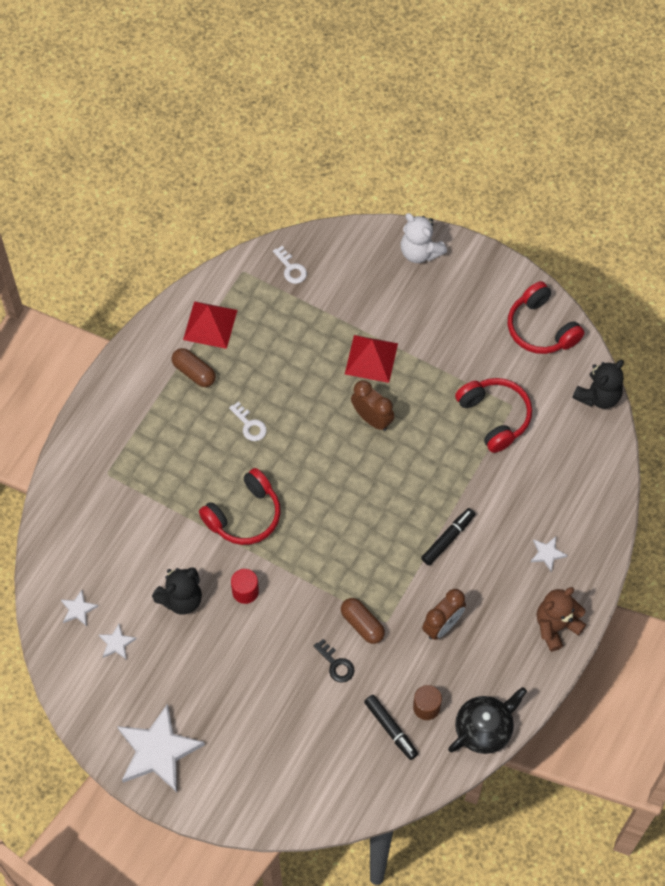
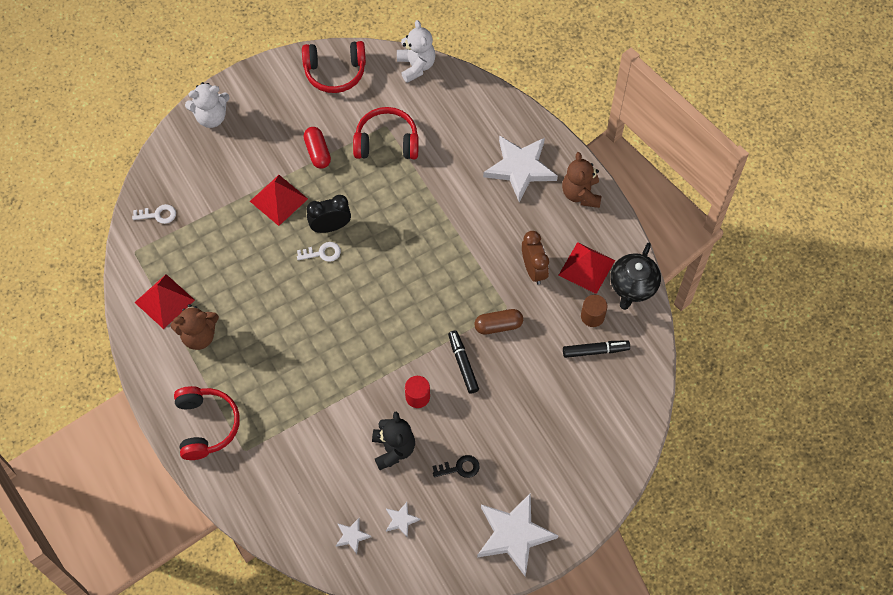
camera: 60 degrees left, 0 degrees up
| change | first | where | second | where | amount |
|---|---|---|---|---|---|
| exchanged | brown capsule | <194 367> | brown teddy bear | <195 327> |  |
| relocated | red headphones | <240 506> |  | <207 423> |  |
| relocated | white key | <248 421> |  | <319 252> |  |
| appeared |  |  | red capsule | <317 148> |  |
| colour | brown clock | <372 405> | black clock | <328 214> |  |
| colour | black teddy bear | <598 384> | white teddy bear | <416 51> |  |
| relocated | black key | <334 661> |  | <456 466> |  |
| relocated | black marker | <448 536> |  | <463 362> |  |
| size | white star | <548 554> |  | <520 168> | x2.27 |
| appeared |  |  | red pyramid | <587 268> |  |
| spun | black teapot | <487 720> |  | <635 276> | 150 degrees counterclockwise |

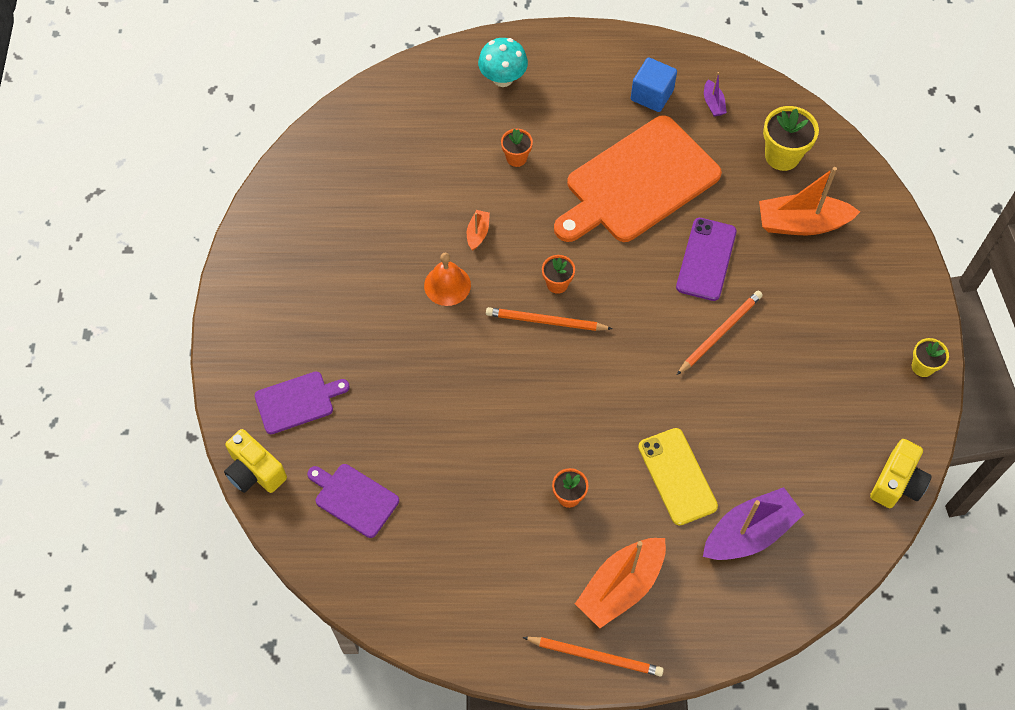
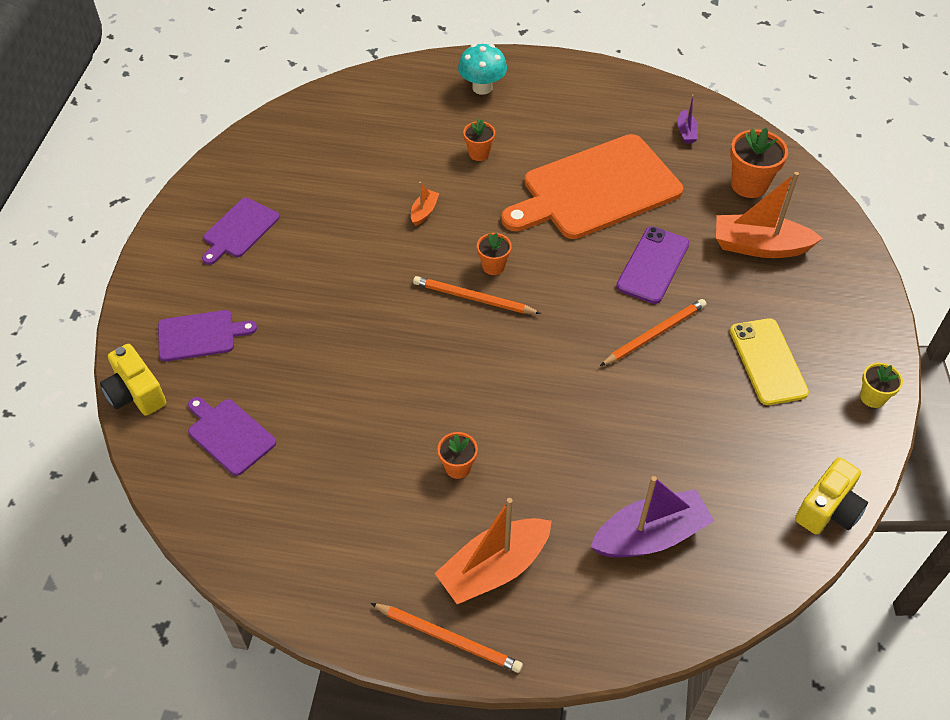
camera: 10 degrees right, 10 degrees down
| change | first | where | second | where | amount |
|---|---|---|---|---|---|
| appeared |  |  | purple cutting board | <241 231> |  |
| colour | yellow flower pot | <791 138> | orange flower pot | <759 163> |  |
| relocated | yellow phone | <678 477> |  | <769 361> |  |
| missing | orange bell | <447 279> |  |  |  |
| missing | blue cube | <654 84> |  |  |  |

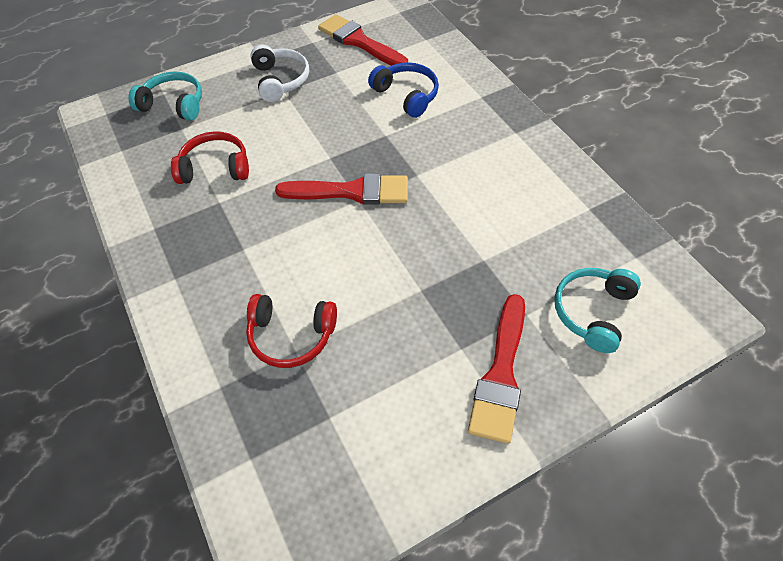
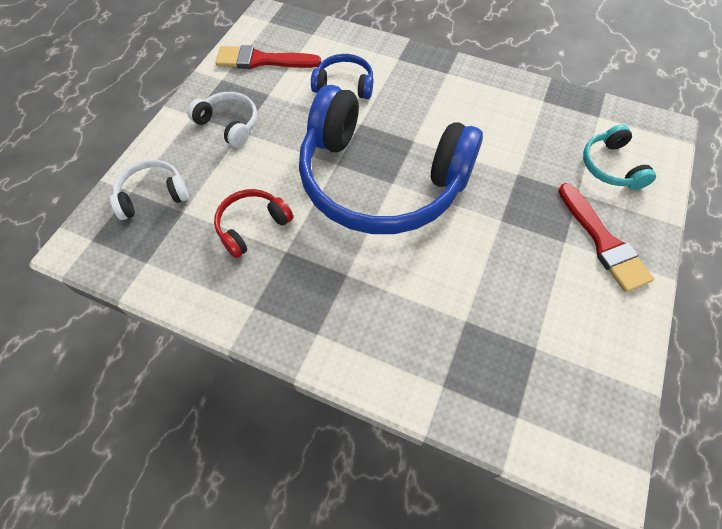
camera: 40 degrees left, 5 degrees up
| change | first | where | second | where | amount |
|---|---|---|---|---|---|
| colour | turquoise headphones | <165 96> | white headphones | <149 190> |  |
| exchanged | red brush | <341 189> | blue headphones | <391 159> |  |
| missing | red headphones | <291 331> |  |  |  |

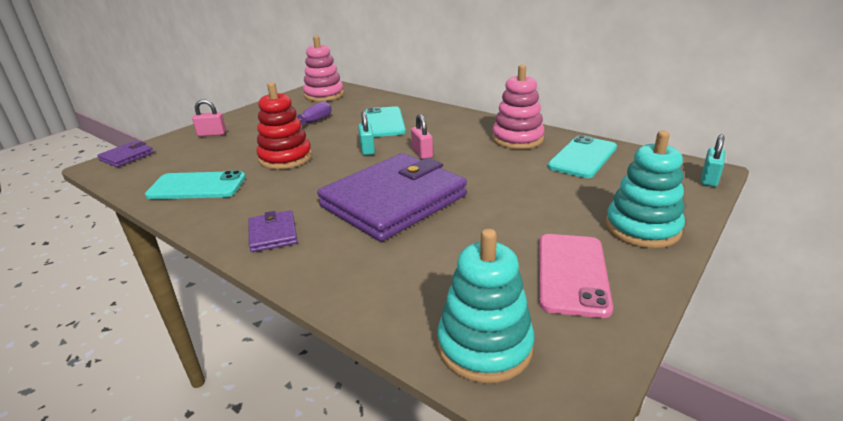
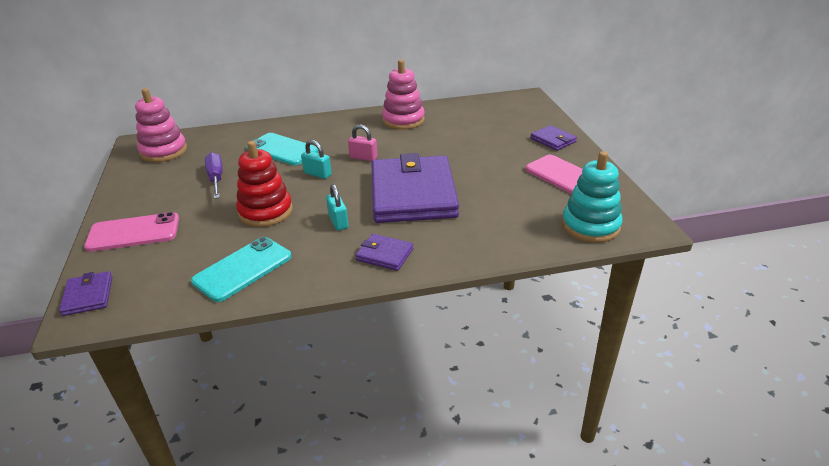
camera: 50 degrees left, 5 degrees up
| change | first | where | second | where | amount |
|---|---|---|---|---|---|
| exchanged | pink padlock | <209 118> | pink phone | <131 232> |  |
| relocated | turquoise padlock | <713 160> |  | <337 207> |  |
| exchanged | turquoise stacking toy | <645 189> | purple wallet | <553 138> |  |
| missing | turquoise phone | <582 156> |  |  |  |

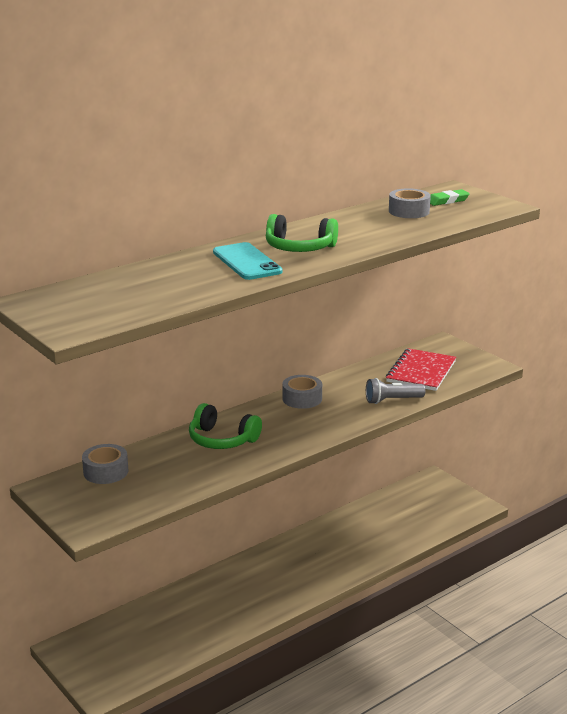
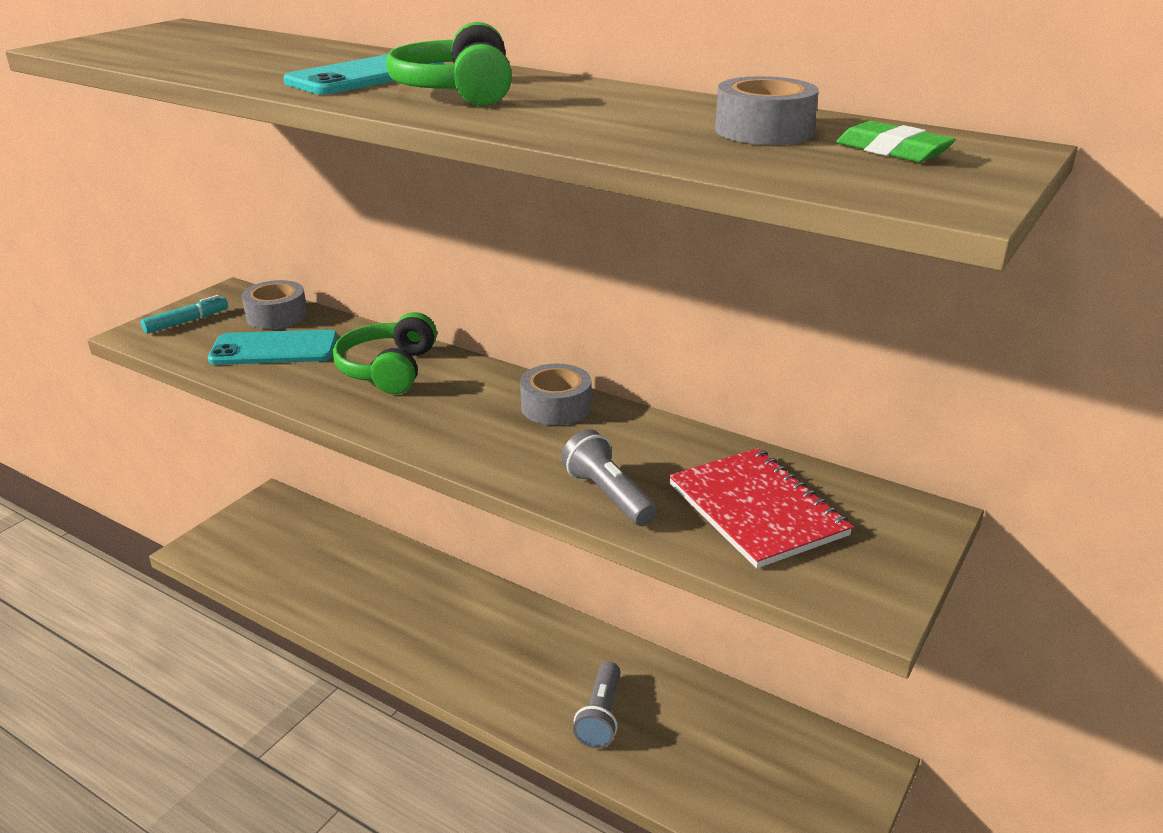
camera: 70 degrees right, 5 degrees up
| change | first | where | second | where | amount |
|---|---|---|---|---|---|
| appeared |  |  | turquoise marker | <184 314> |  |
| appeared |  |  | turquoise phone | <273 347> |  |
| appeared |  |  | grey flashlight | <597 704> |  |
| spun | red notebook | <421 369> |  | <761 508> | 60 degrees clockwise |

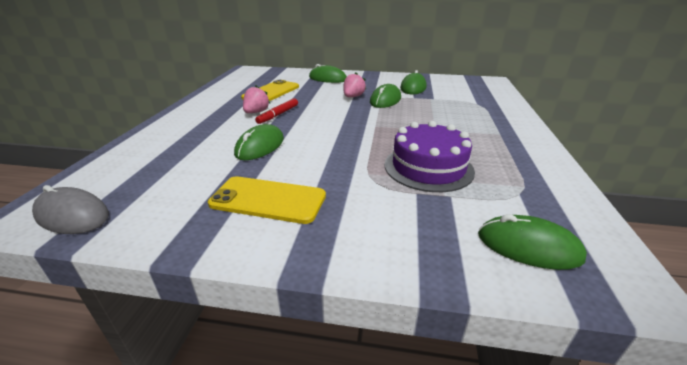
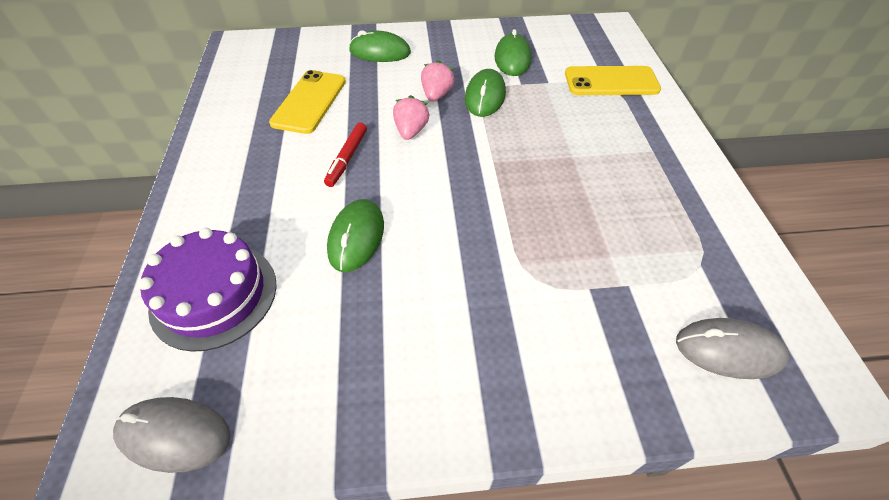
camera: 15 degrees left, 20 degrees up
| change | first | where | second | where | amount |
|---|---|---|---|---|---|
| relocated | purple cake | <430 156> |  | <207 290> |  |
| relocated | pink strawberry | <257 99> |  | <411 117> |  |
| relocated | yellow phone | <267 200> |  | <613 80> |  |
| colour | green mouse | <532 242> | grey mouse | <732 348> |  |

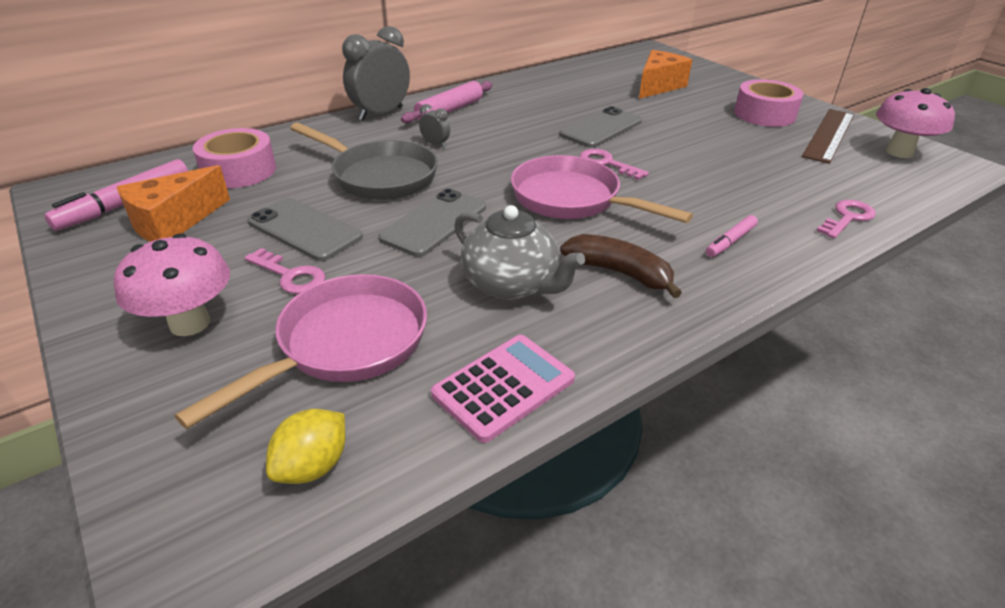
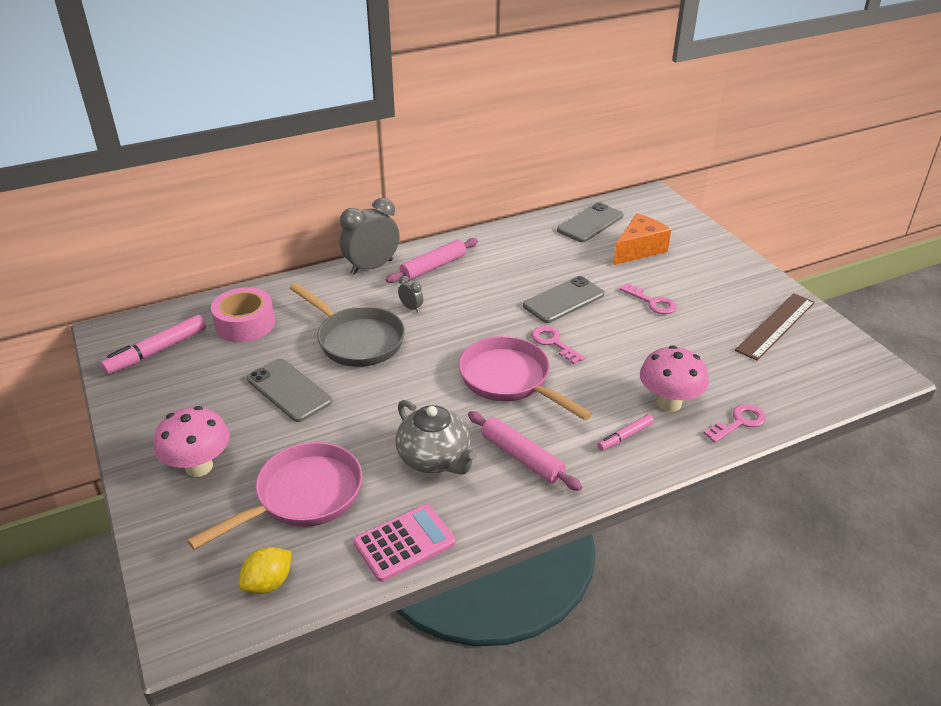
camera: 10 degrees right, 0 degrees up
| change | first | where | second | where | amount |
|---|---|---|---|---|---|
| exchanged | brown banana | <621 266> | pink rolling pin | <525 451> |  |
| relocated | grey phone | <432 223> |  | <590 222> |  |
| relocated | pink key | <285 271> |  | <648 298> |  |
| relocated | pink mushroom | <915 123> |  | <674 378> |  |
| missing | orange cheese | <173 203> |  |  |  |
| missing | pink tape | <769 103> |  |  |  |

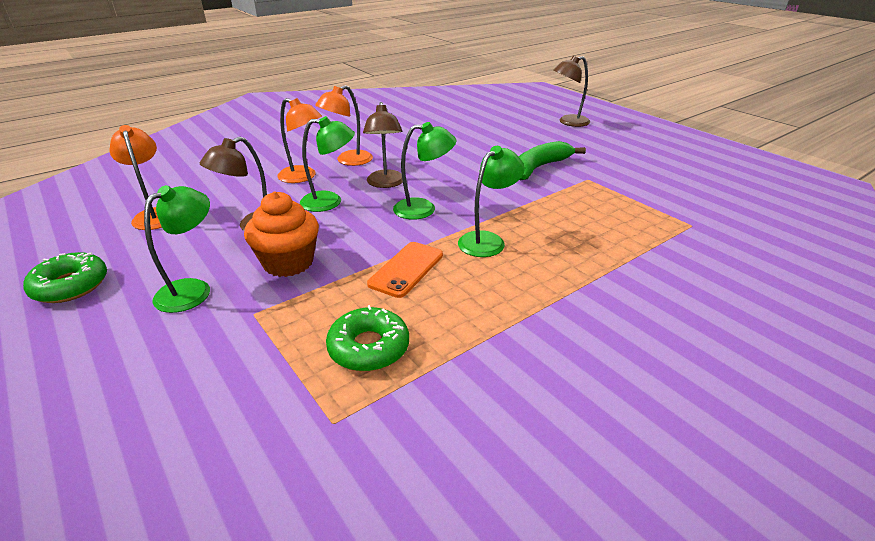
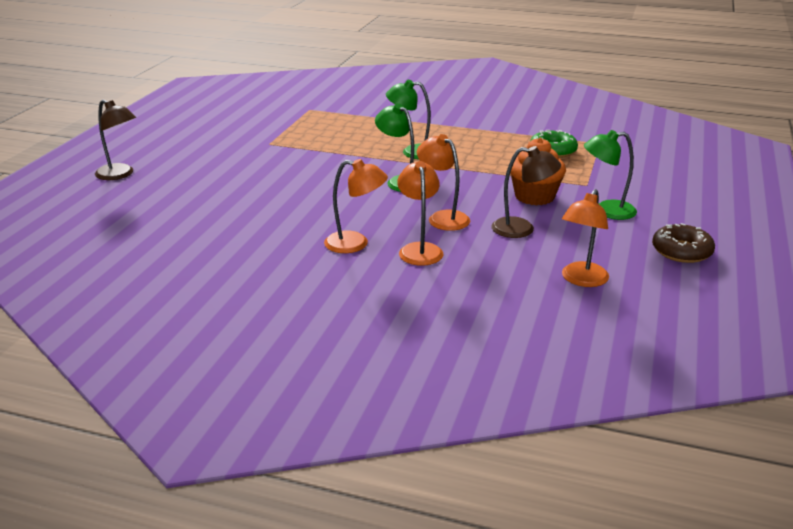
camera: 125 degrees left, 5 degrees down
| change | first | where | second | where | amount |
|---|---|---|---|---|---|
| colour | green lamp | <327 164> | orange lamp | <443 182> |  |
| colour | green donut | <65 277> | brown donut | <683 243> |  |
| missing | brown lamp | <383 145> |  |  |  |
| missing | orange phone | <405 270> |  |  |  |
| missing | green banana | <552 160> |  |  |  |

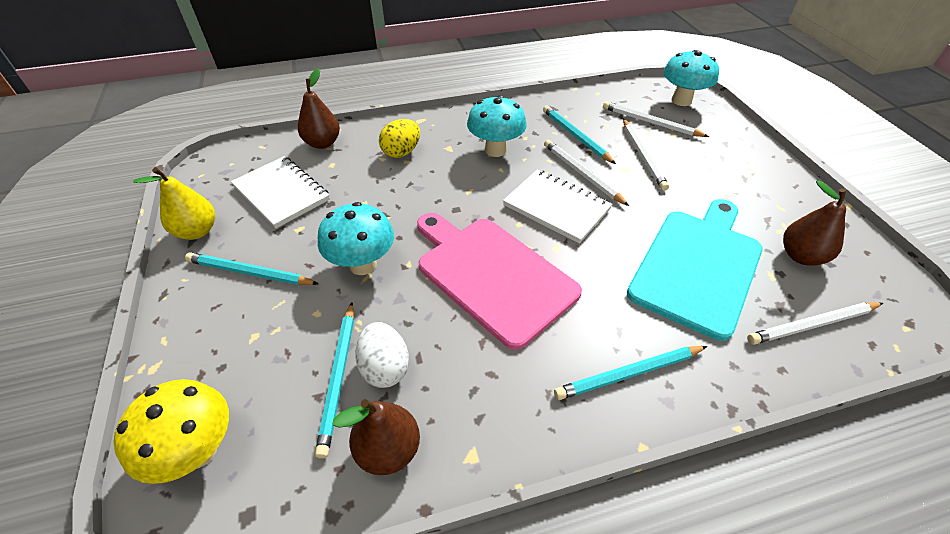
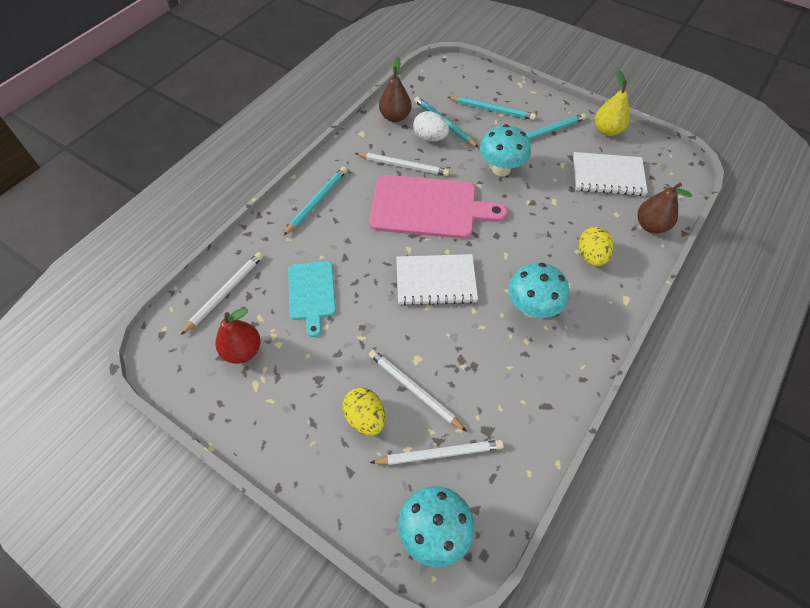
camera: 140 degrees right, 10 degrees up
| change | first | where | second | where | amount |
|---|---|---|---|---|---|
| colour | brown pear | <814 223> | red pear | <238 336> |  |
| size | turquoise cutting board | <695 270> |  | <312 299> | x0.58 |
| appeared |  |  | yellow egg | <363 411> |  |
| relocated | white pencil | <586 173> |  | <402 164> |  |
| relocated | turquoise pencil | <579 135> |  | <492 108> |  |
| missing | yellow mushroom | <171 431> |  |  |  |

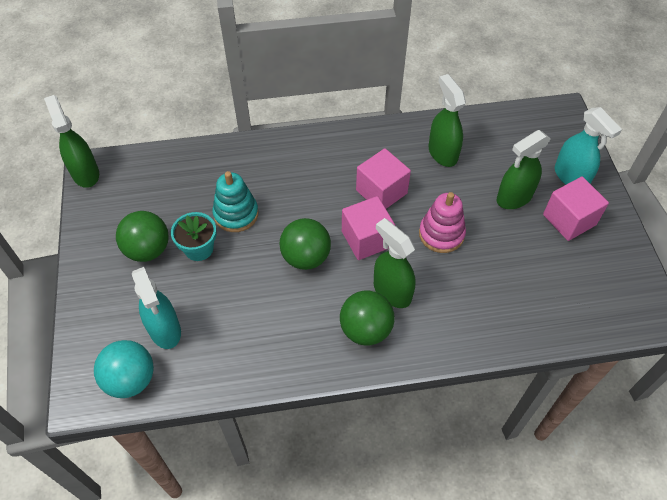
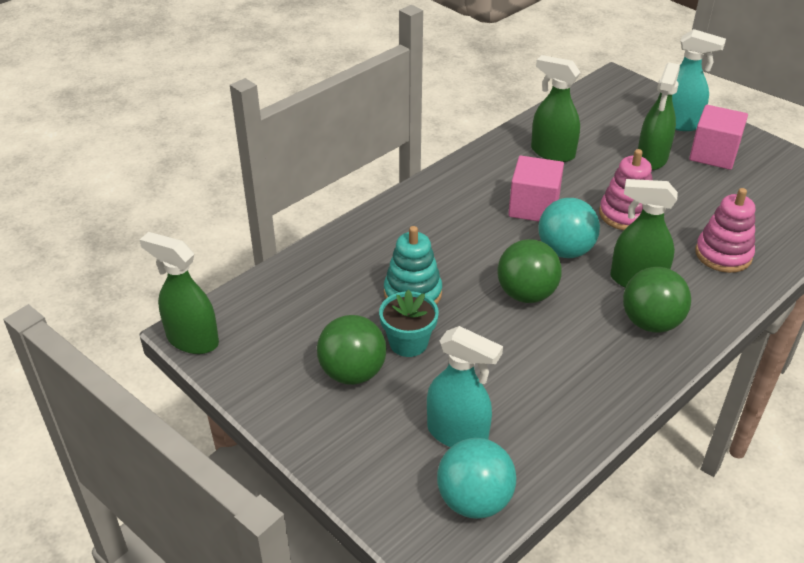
camera: 35 degrees left, 15 degrees down
| change | first | where | second | where | amount |
|---|---|---|---|---|---|
| exchanged | pink cube | <369 228> | turquoise ball | <569 228> |  |
| appeared |  |  | pink stacking toy | <725 230> |  |

